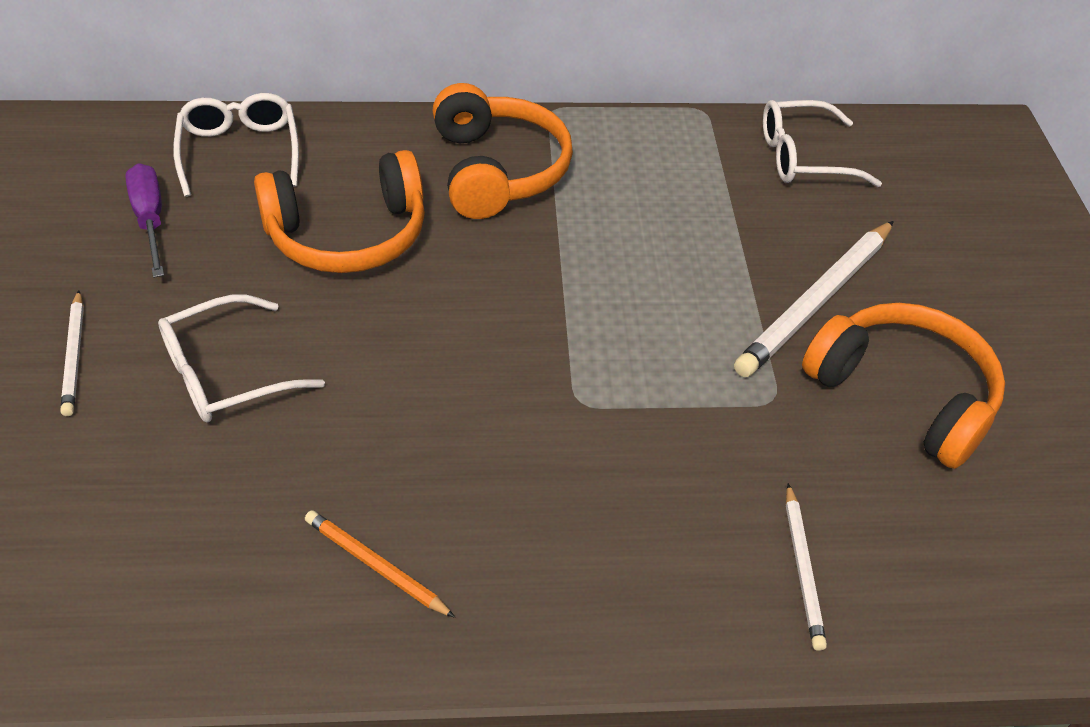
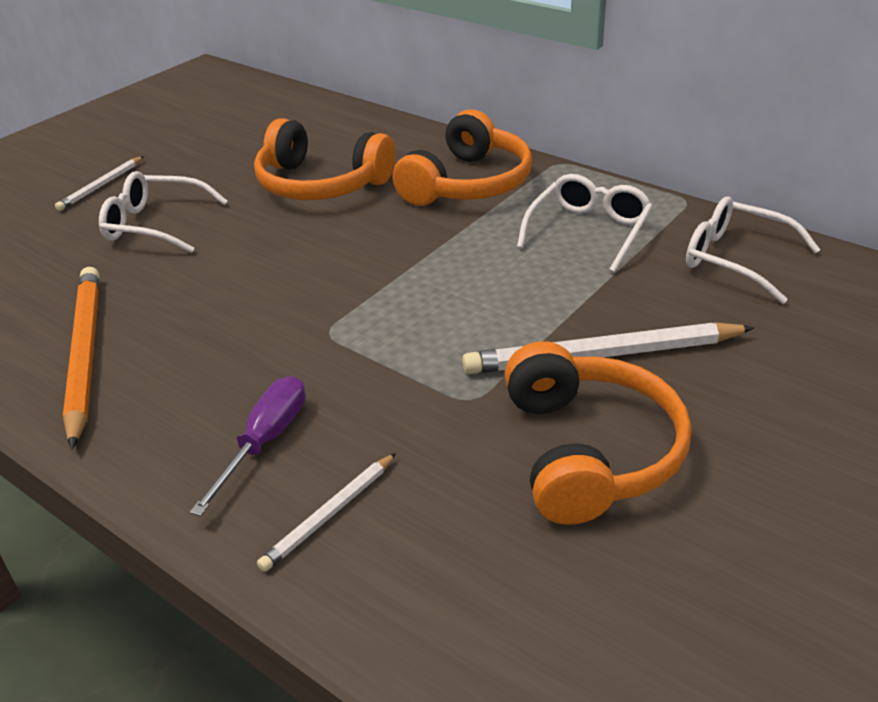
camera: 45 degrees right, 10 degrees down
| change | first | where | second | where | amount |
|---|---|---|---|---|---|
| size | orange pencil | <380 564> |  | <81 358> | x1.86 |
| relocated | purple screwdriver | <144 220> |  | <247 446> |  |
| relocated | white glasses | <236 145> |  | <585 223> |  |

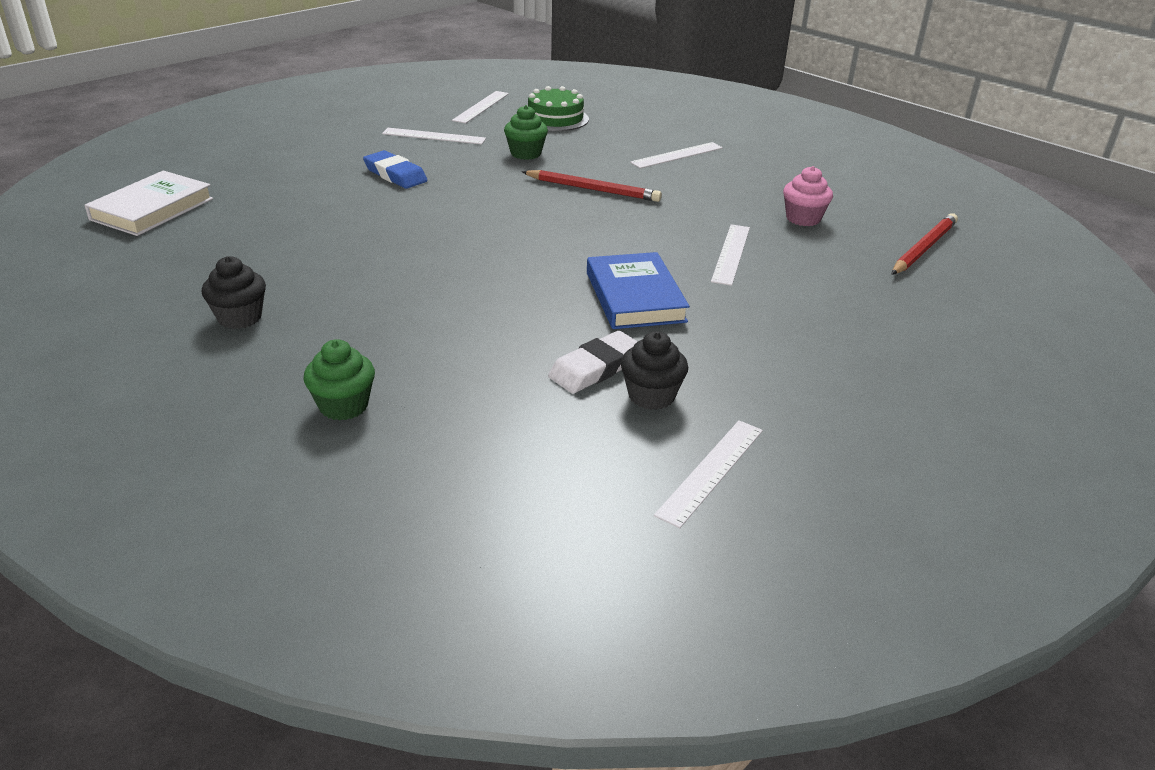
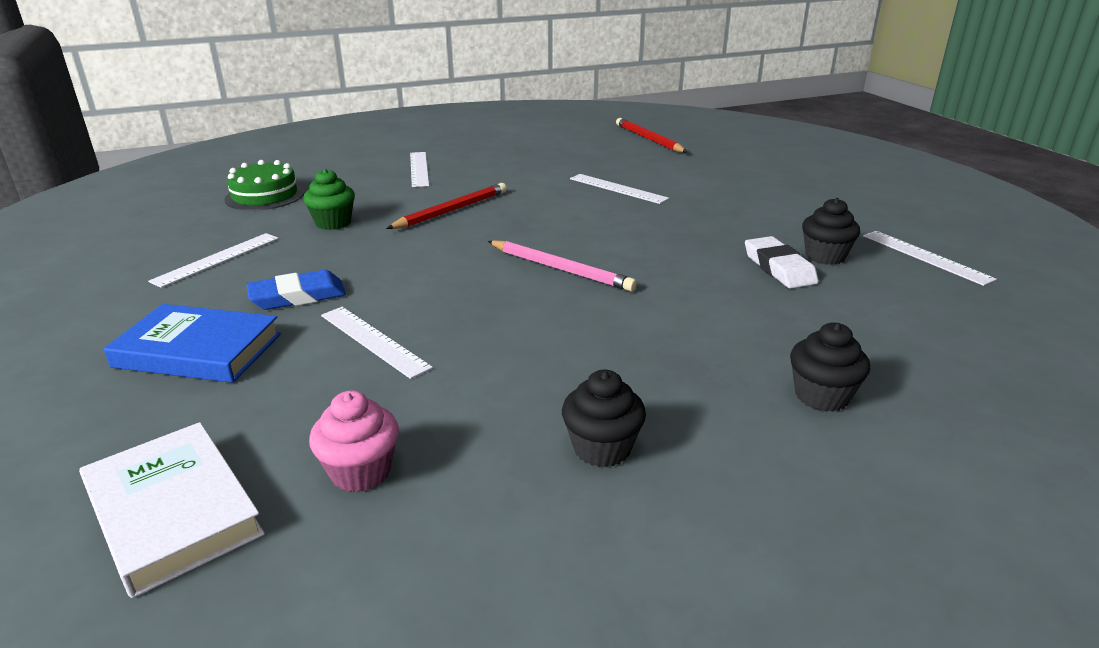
camera: 65 degrees left, 5 degrees down
| change | first | where | second | where | amount |
|---|---|---|---|---|---|
| relocated | blue book | <638 290> |  | <192 343> |  |
| relocated | pink cupcake | <808 196> |  | <354 441> |  |
| relocated | white ruler | <480 107> |  | <377 343> |  |
| appeared |  |  | pink pencil | <562 266> |  |
| colour | green cupcake | <339 380> | black cupcake | <830 367> |  |

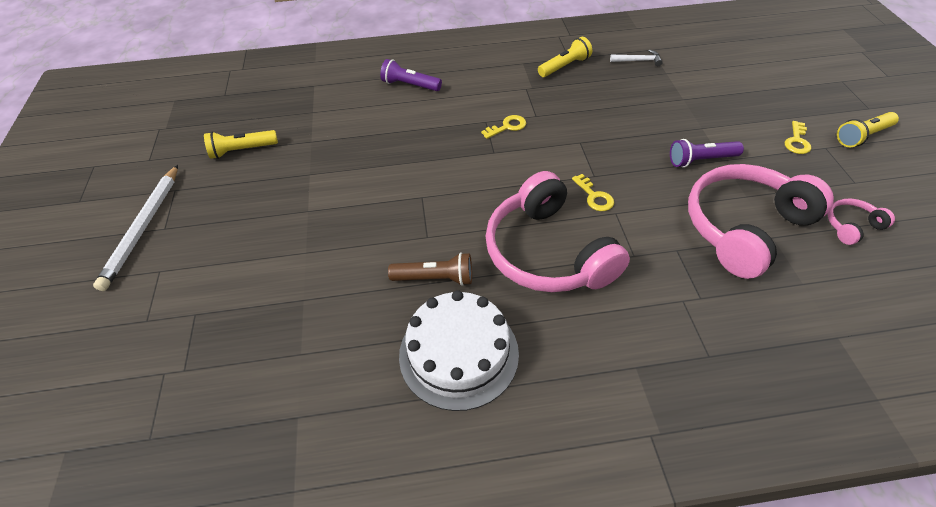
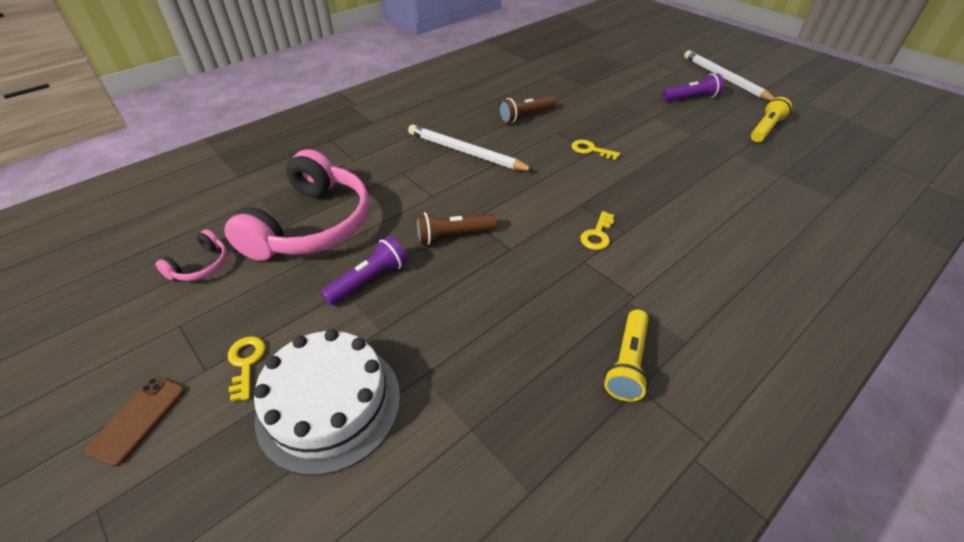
camera: 145 degrees right, 5 degrees down
| change | first | where | second | where | amount |
|---|---|---|---|---|---|
| exchanged | yellow flashlight | <868 129> | brown phone | <135 421> |  |
| relocated | white cake | <459 350> |  | <327 402> |  |
| exchanged | pink headphones | <557 231> | white pencil | <471 147> |  |
| appeared |  |  | brown flashlight | <456 228> |  |
| relocated | yellow key | <593 192> |  | <596 150> |  |
| relocated | purple flashlight | <411 75> |  | <693 87> |  |
| missing | white hammer | <636 58> |  |  |  |

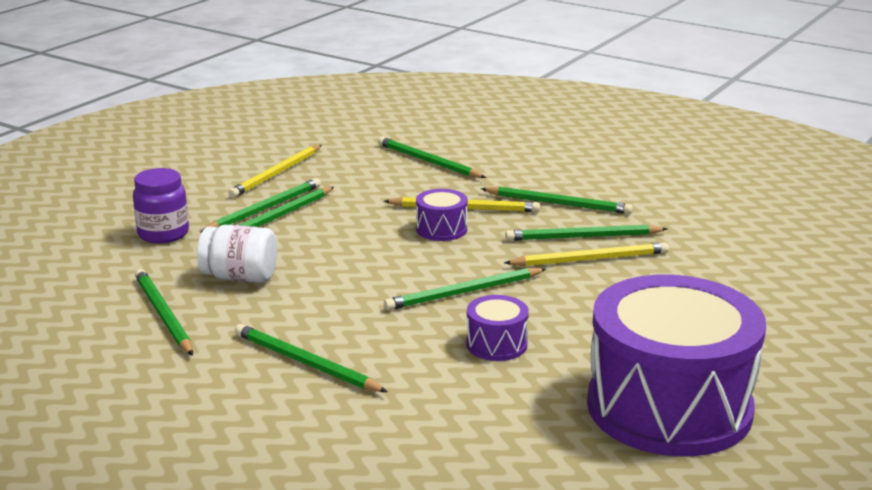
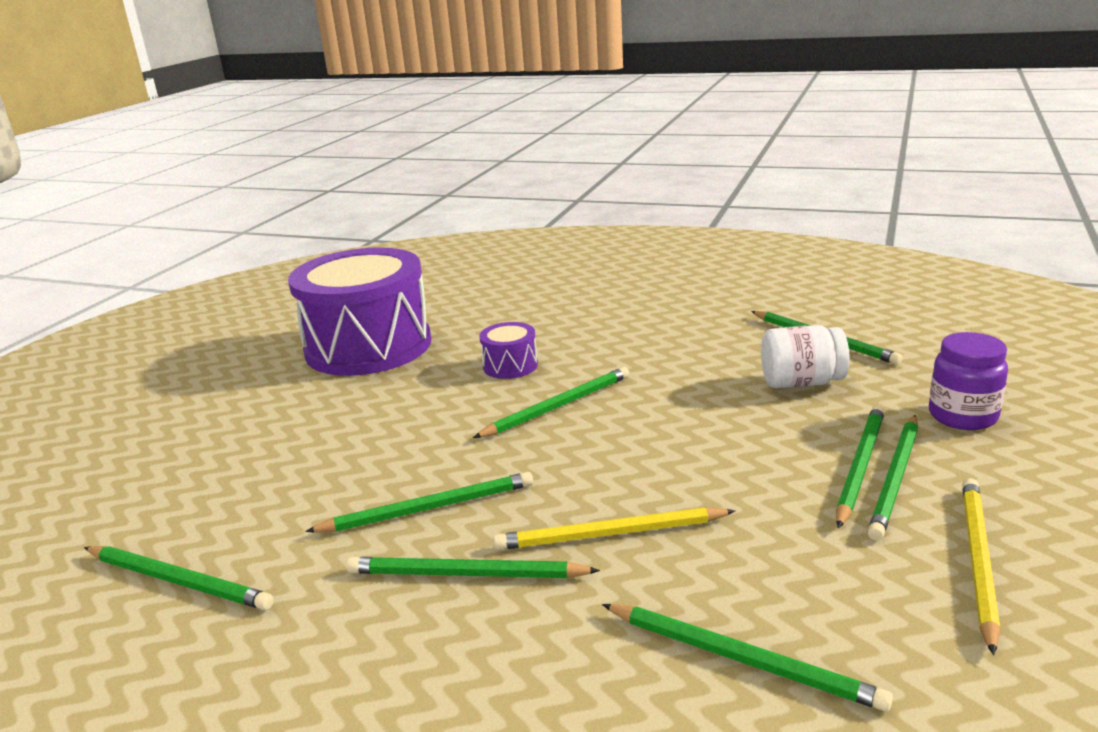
camera: 170 degrees right, 0 degrees up
| change | first | where | second | where | amount |
|---|---|---|---|---|---|
| relocated | green pencil | <311 358> |  | <178 578> |  |
| missing | purple drum | <442 215> |  |  |  |
| missing | yellow pencil | <586 254> |  |  |  |

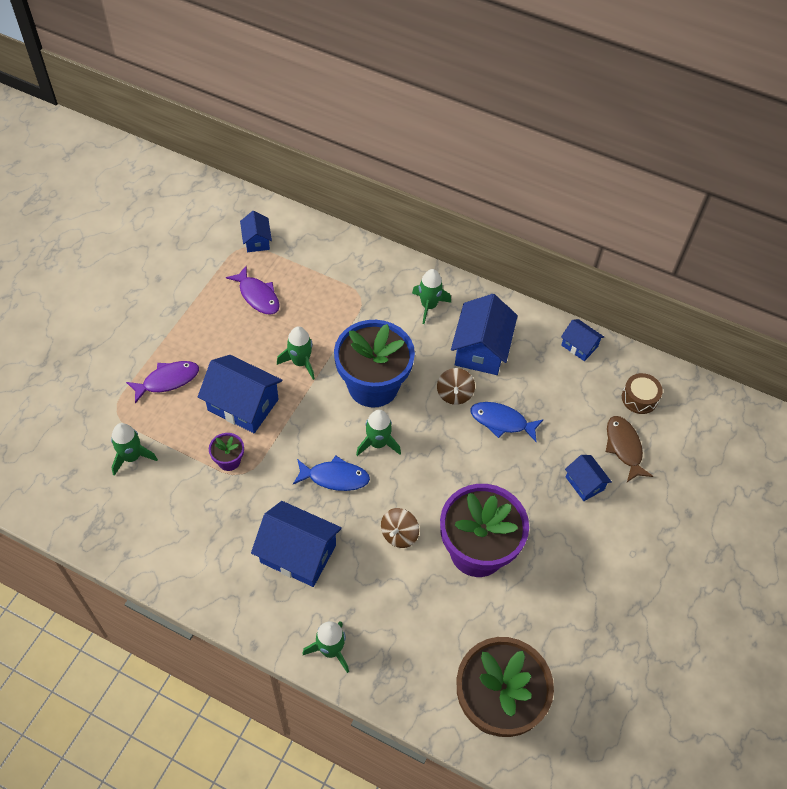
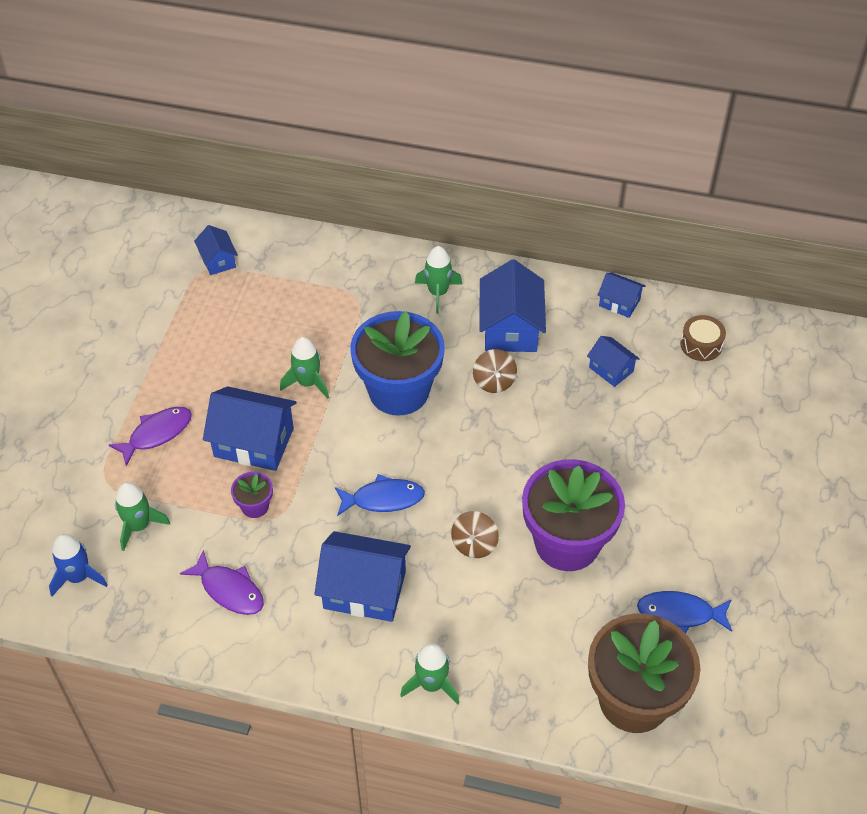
camera: 10 degrees left, 5 degrees down
| change | first | where | second | where | amount |
|---|---|---|---|---|---|
| appeared |  |  | blue rocket | <78 565> |  |
| relocated | purple fish | <253 290> |  | <222 582> |  |
| relocated | blue house | <588 478> |  | <613 361> |  |
| relocated | blue fish | <507 422> |  | <684 612> |  |
| missing | green rocket | <378 433> |  |  |  |
| missing | brown fish | <629 449> |  |  |  |

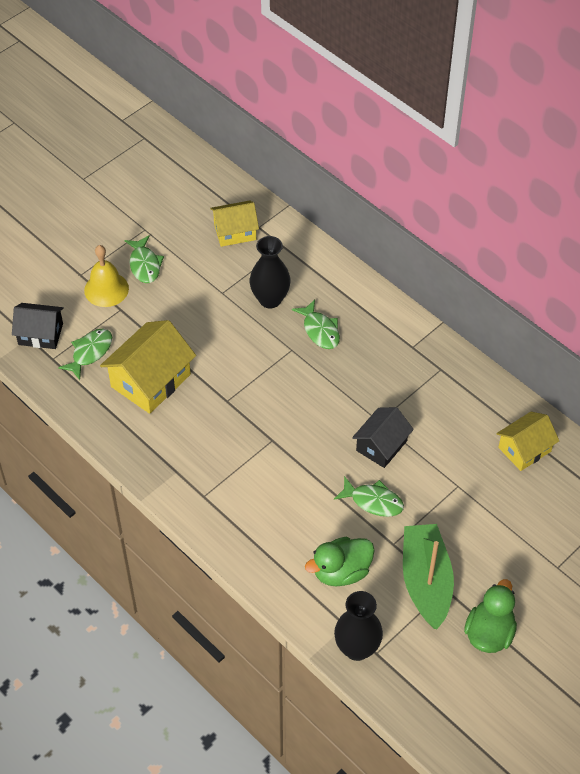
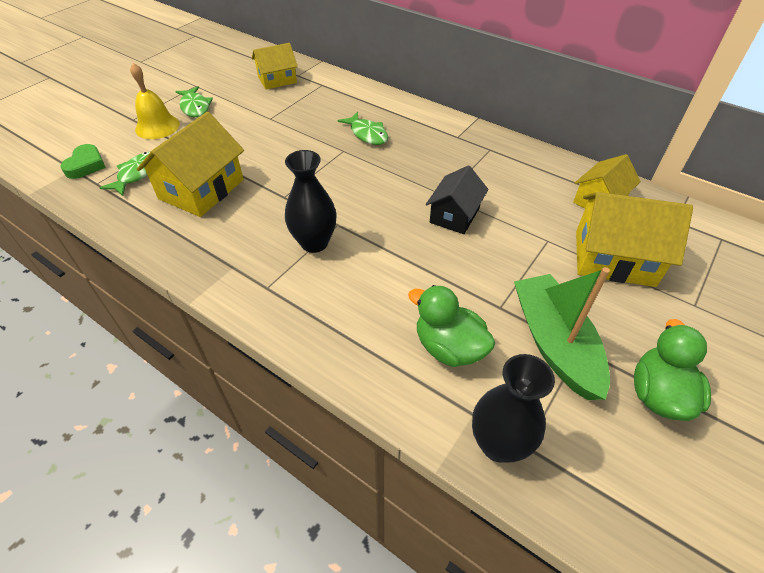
camera: 10 degrees left, 5 degrees down
| change | first | where | second | where | amount |
|---|---|---|---|---|---|
| exchanged | black house | <38 326> | green heart | <83 161> |  |
| relocated | black vase | <270 272> |  | <311 201> |  |
| spun | green duck | <340 561> |  | <451 326> | 75 degrees clockwise |
| appeared |  |  | yellow house | <634 239> |  |
| missing | green fish | <369 496> |  |  |  |

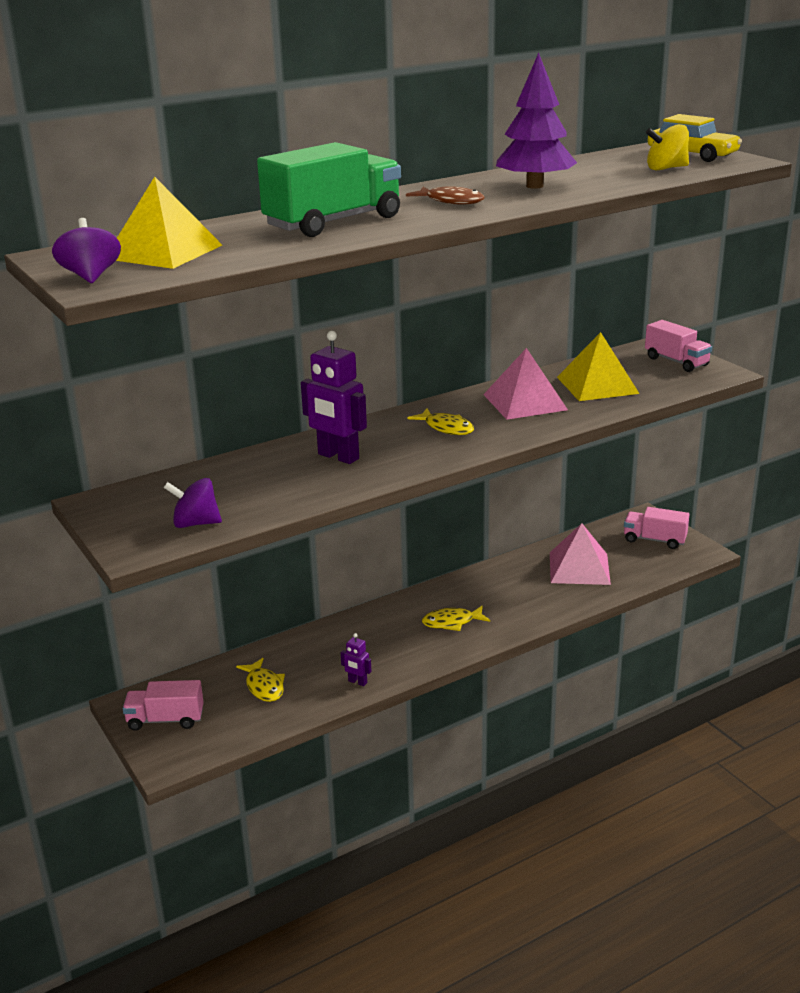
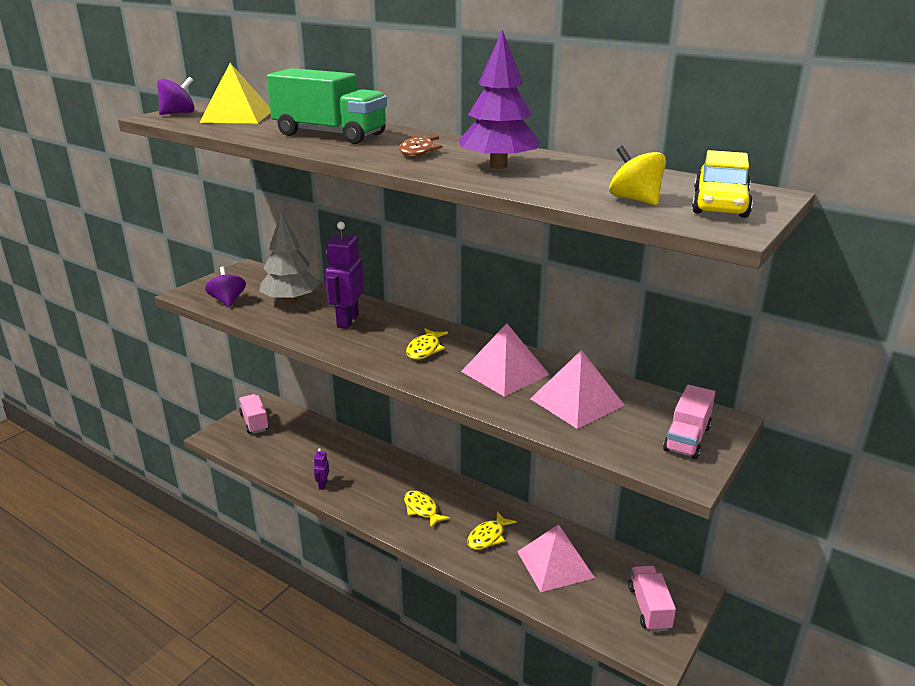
camera: 65 degrees right, 0 degrees up
| change | first | where | second | where | amount |
|---|---|---|---|---|---|
| appeared |  |  | grey tree | <289 258> |  |
| relocated | yellow fish | <260 680> |  | <491 530> |  |
| colour | yellow pyramid | <598 366> | pink pyramid | <577 389> |  |

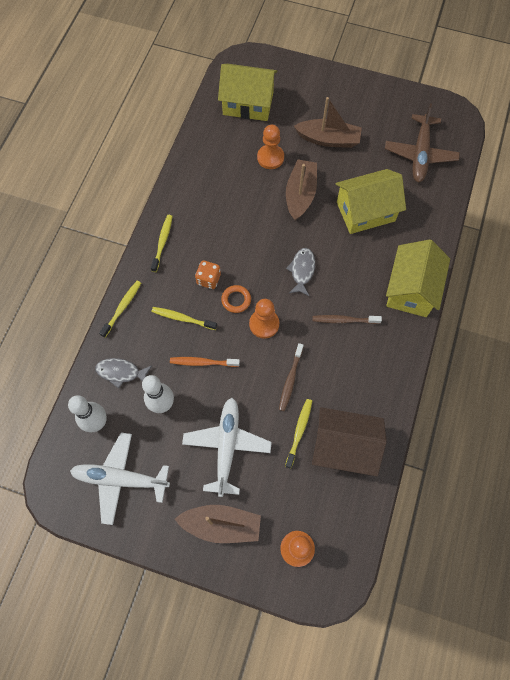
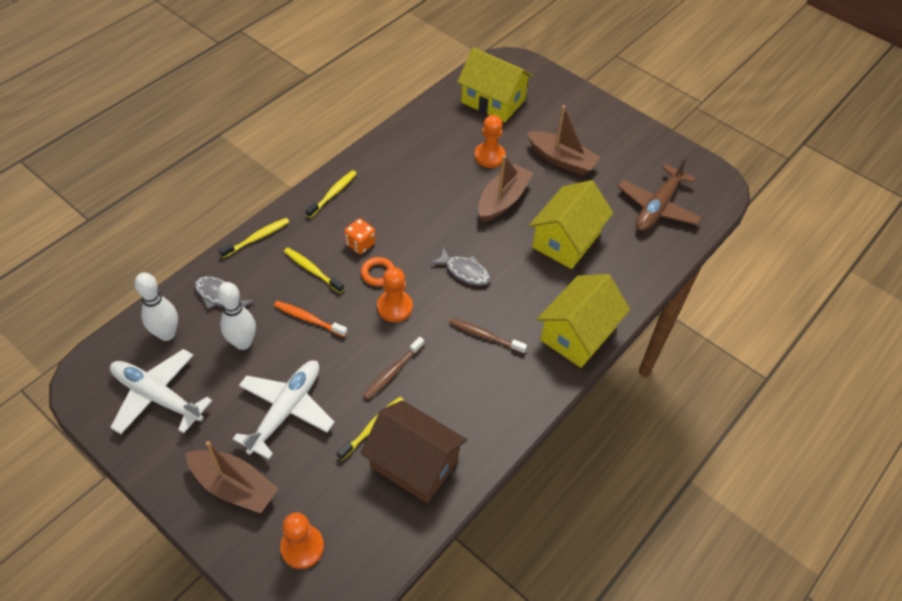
camera: 20 degrees right, 15 degrees down
| change | first | where | second | where | amount |
|---|---|---|---|---|---|
| spun | grey fish | <300 272> |  | <460 266> | 90 degrees clockwise |
| spun | yellow house | <371 201> |  | <571 224> | 60 degrees counterclockwise |

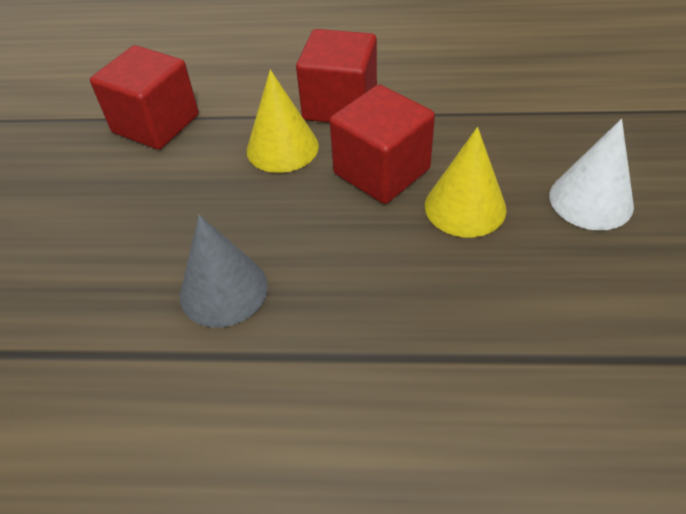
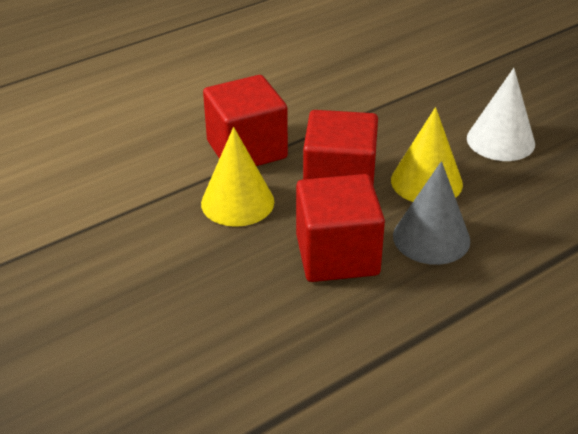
camera: 40 degrees left, 10 degrees down
| change | first | where | second | where | amount |
|---|---|---|---|---|---|
| relocated | red cube | <144 97> |  | <340 228> |  |
| relocated | grey cone | <224 271> |  | <431 213> |  |

